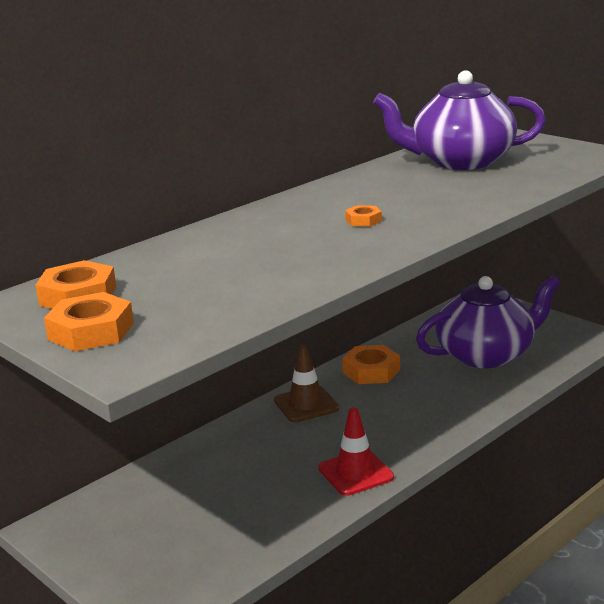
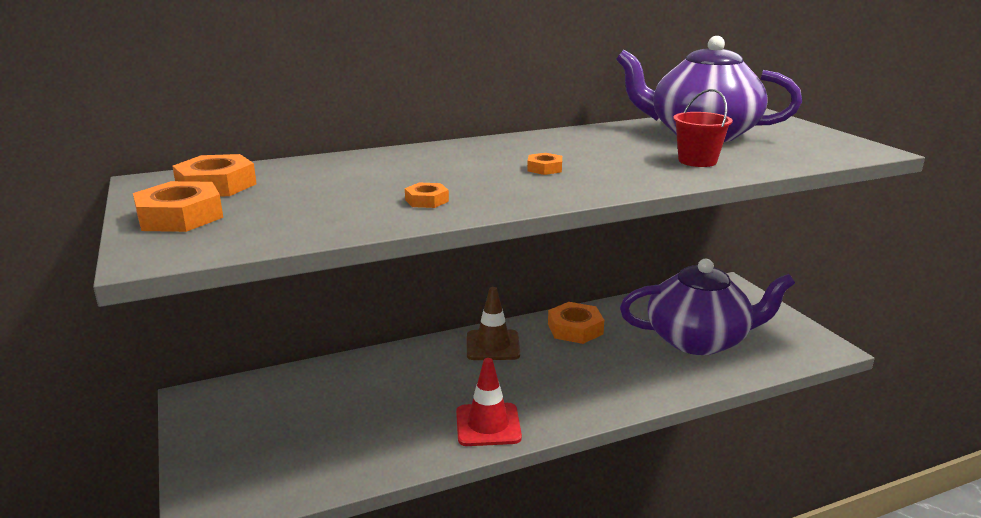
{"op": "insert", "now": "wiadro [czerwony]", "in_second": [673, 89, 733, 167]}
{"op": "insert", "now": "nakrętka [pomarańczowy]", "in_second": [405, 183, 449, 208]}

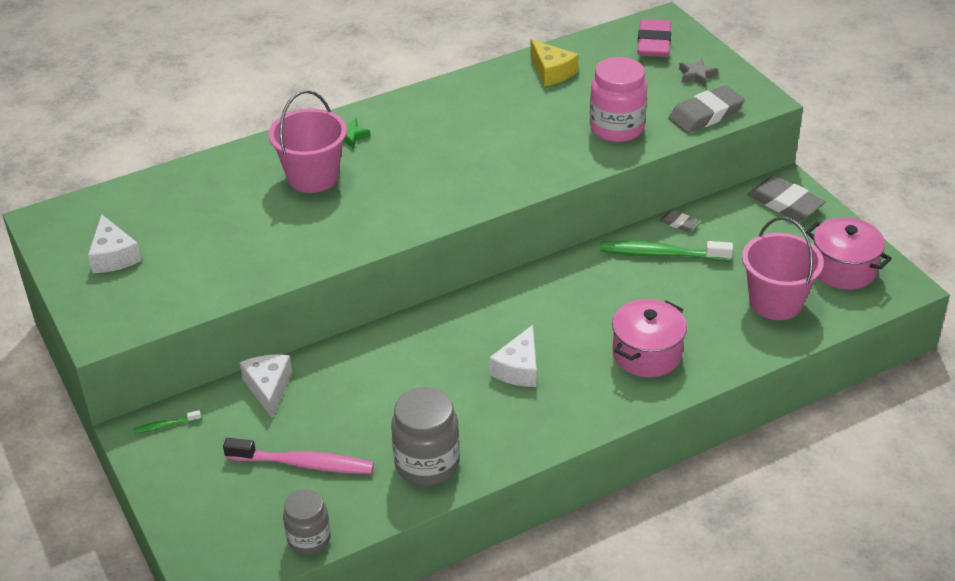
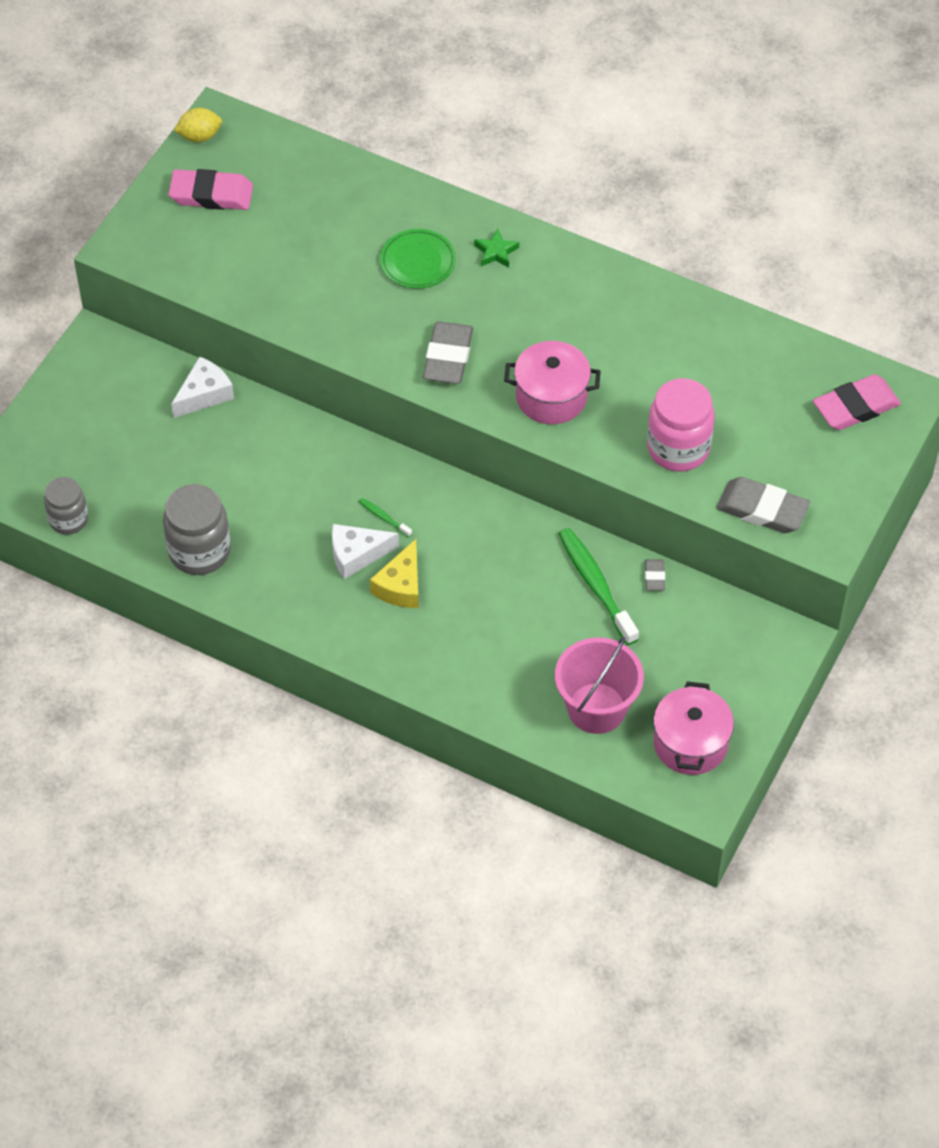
{"op": "move", "was": "ser [żółty]", "in_first": [530, 39, 578, 86], "in_second": [370, 539, 419, 608]}
{"op": "delete", "was": "gwiazda [szary]", "in_first": [679, 58, 718, 87]}
{"op": "replace", "was": "wiadro [różowy]", "now": "talerz [zielony]", "in_first": [269, 90, 347, 193], "in_second": [380, 229, 456, 289]}
{"op": "move", "was": "gumka do mazania [szary]", "in_first": [747, 176, 826, 221], "in_second": [423, 321, 473, 384]}
{"op": "replace", "was": "ser [biały]", "now": "gumka do mazania [różowy]", "in_first": [88, 214, 142, 273], "in_second": [169, 169, 253, 210]}
{"op": "move", "was": "garnek [różowy]", "in_first": [612, 299, 687, 377], "in_second": [504, 341, 601, 424]}
{"op": "move", "was": "szczoteczka do zębów [zielony]", "in_first": [133, 410, 201, 434], "in_second": [359, 498, 412, 537]}
{"op": "delete", "was": "szczoteczka do zębów [różowy]", "in_first": [223, 438, 374, 474]}
{"op": "insert", "now": "cytryna [żółty]", "in_second": [174, 108, 222, 142]}

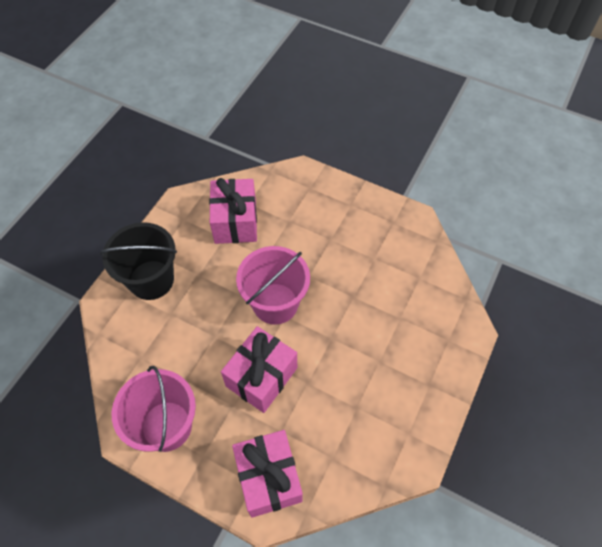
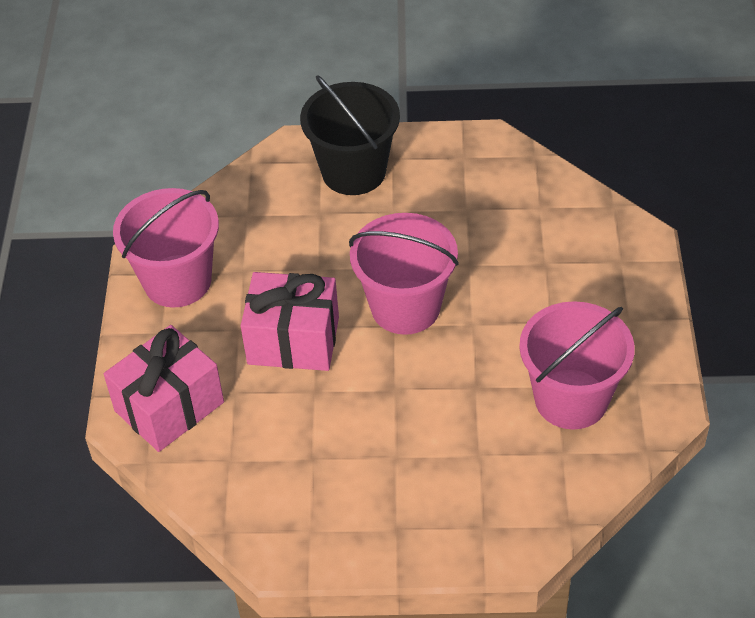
{"op": "delete", "was": "prezent [różowy]", "in_first": [209, 178, 257, 244]}
{"op": "insert", "now": "wiadro [różowy]", "in_second": [519, 301, 635, 430]}

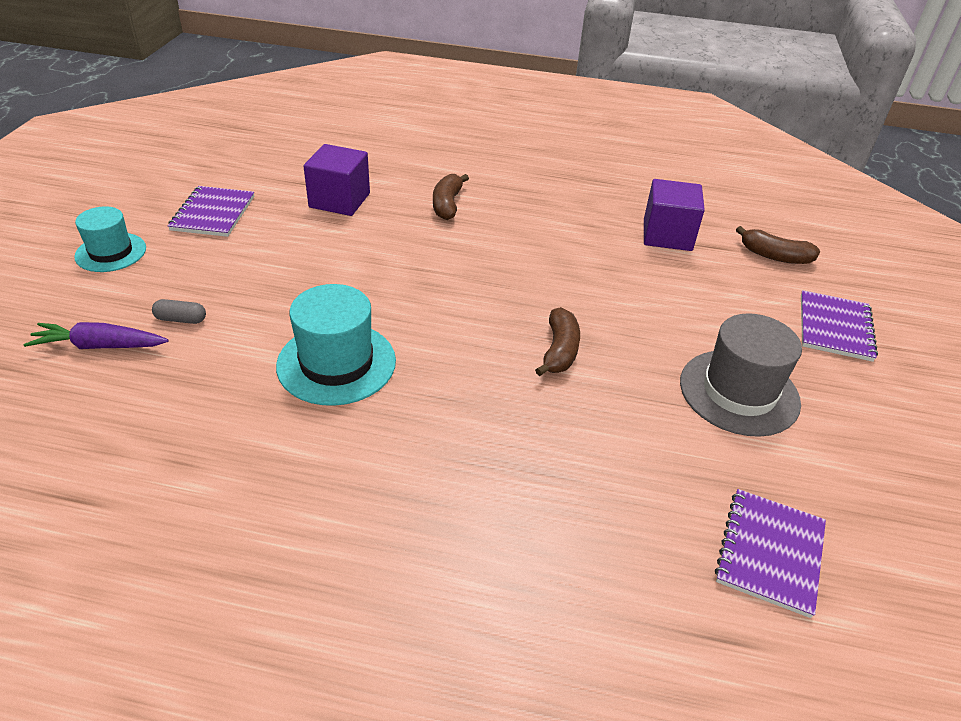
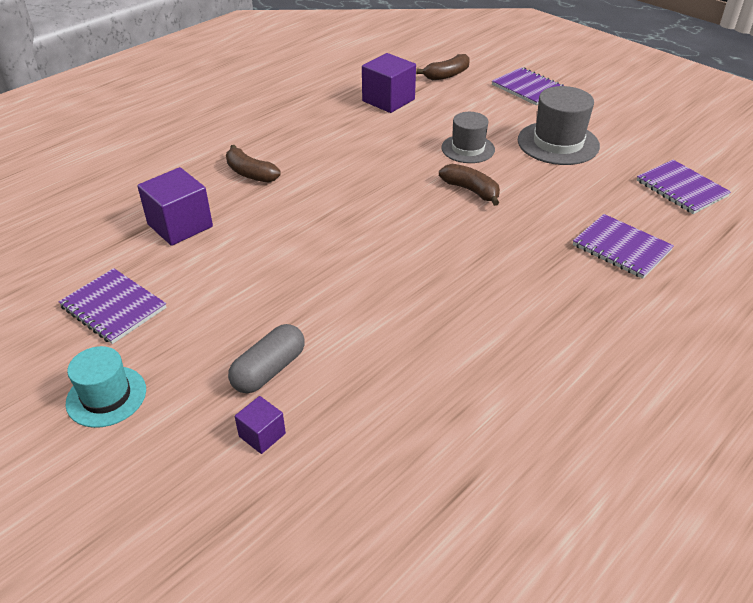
{"op": "delete", "was": "kapelusz [turkusowy]", "in_first": [276, 284, 396, 406]}
{"op": "resize", "was": "kapsułka [szary]", "in_first": [152, 299, 206, 324], "in_second": [228, 324, 305, 393], "ratio": 1.68}
{"op": "replace", "was": "marchewka [fioletowy]", "now": "sześcian [fioletowy]", "in_first": [24, 322, 169, 349], "in_second": [235, 396, 286, 454]}
{"op": "insert", "now": "kapelusz [szary]", "in_second": [441, 112, 495, 163]}
{"op": "insert", "now": "zeszyt [fioletowy]", "in_second": [573, 214, 674, 279]}

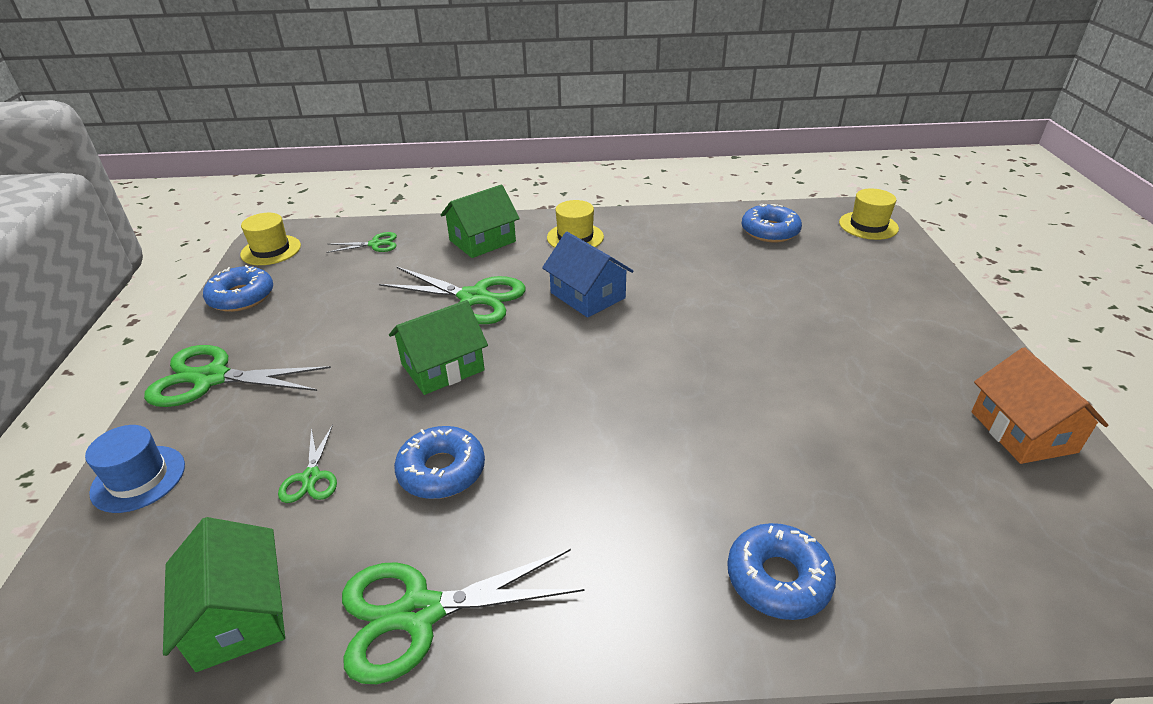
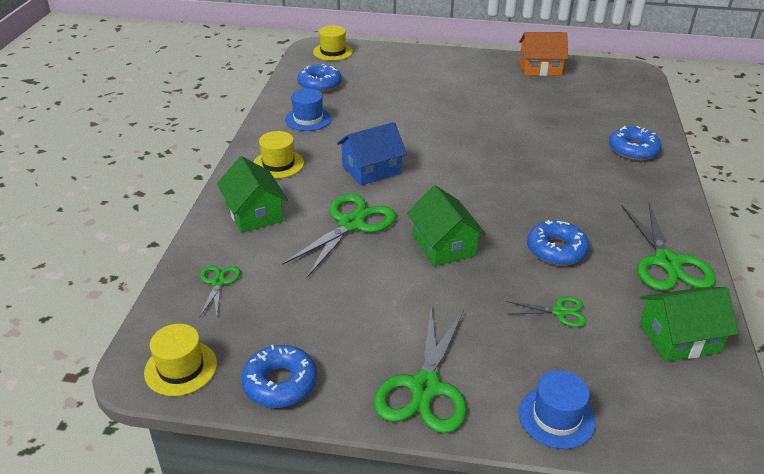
{"op": "insert", "now": "kapelusz [niebieski]", "in_second": [285, 89, 332, 131]}

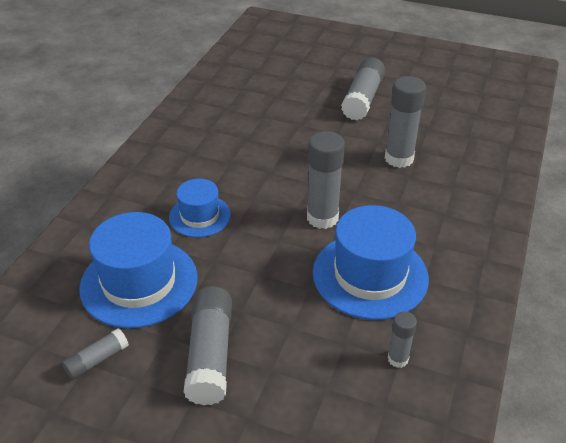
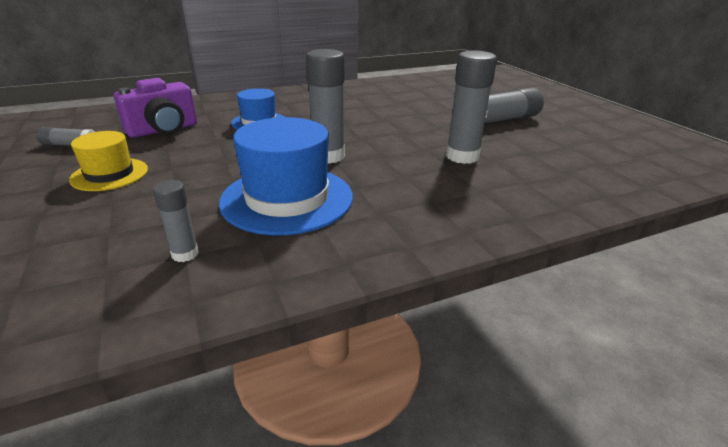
{"op": "replace", "was": "kapelusz [niebieski]", "now": "aparat fotograficzny [fioletowy]", "in_first": [79, 212, 198, 328], "in_second": [114, 78, 197, 138]}
{"op": "replace", "was": "klej w sztyfcie [szary]", "now": "kapelusz [żółty]", "in_first": [183, 286, 232, 405], "in_second": [69, 131, 148, 191]}

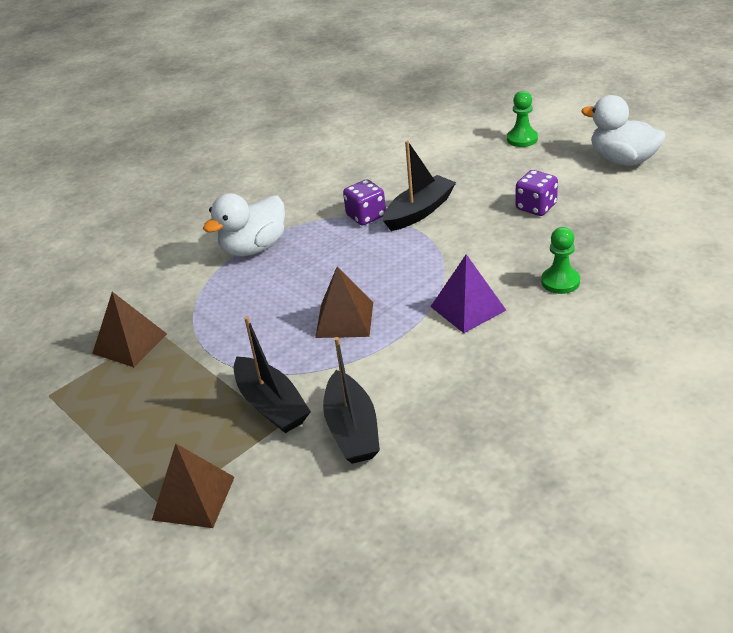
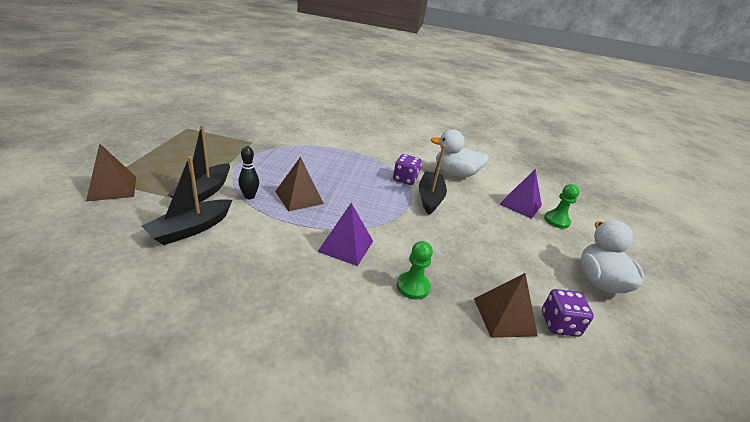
{"op": "rotate", "was": "łódka [czarny]", "in_first": [383, 141, 456, 231], "in_second": [419, 145, 447, 215], "clockwise": -90}
{"op": "move", "was": "kostka do gry [fioletowy]", "in_first": [516, 170, 558, 216], "in_second": [542, 289, 594, 337]}
{"op": "move", "was": "kaczka [biały]", "in_first": [203, 193, 285, 256], "in_second": [431, 129, 489, 177]}
{"op": "move", "was": "piramida [brązowy]", "in_first": [92, 292, 167, 367], "in_second": [474, 273, 538, 338]}
{"op": "insert", "now": "kręgiel [czarny]", "in_second": [238, 146, 259, 199]}
{"op": "insert", "now": "piramida [fioletowy]", "in_second": [499, 169, 542, 219]}

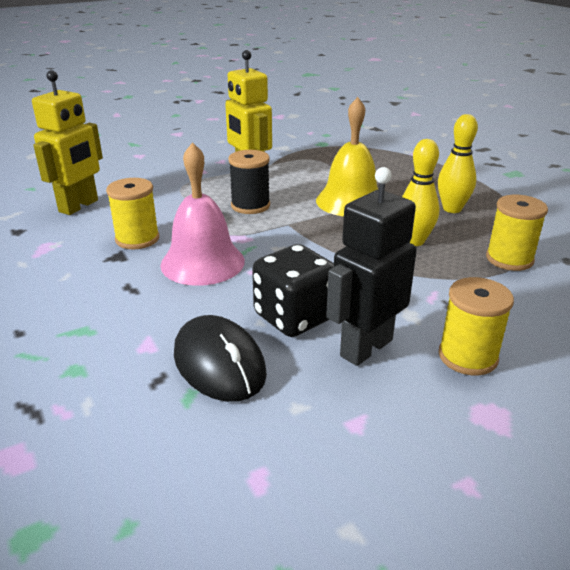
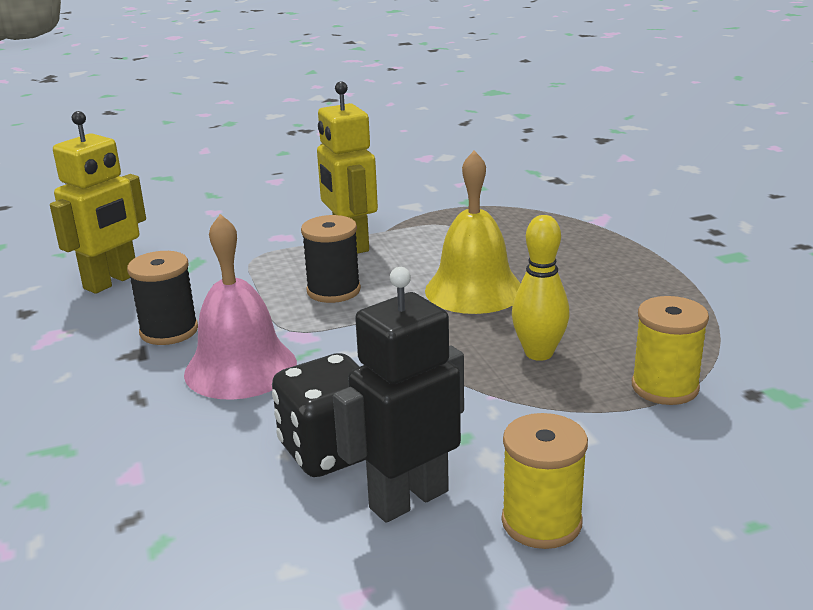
{"op": "delete", "was": "kręgiel [żółty]", "in_first": [438, 114, 478, 213]}
{"op": "recolor", "was": "szpulka [żółty]", "now": "szpulka [czarny]", "in_first": [106, 178, 159, 249], "in_second": [127, 251, 198, 345]}
{"op": "delete", "was": "myszka [czarny]", "in_first": [174, 315, 267, 402]}

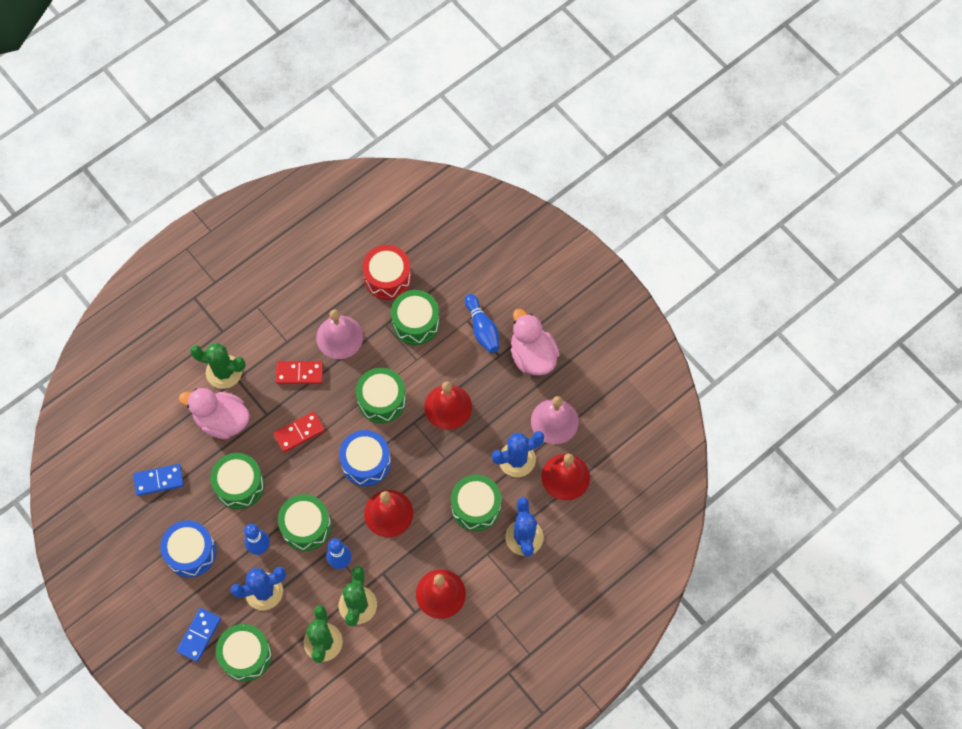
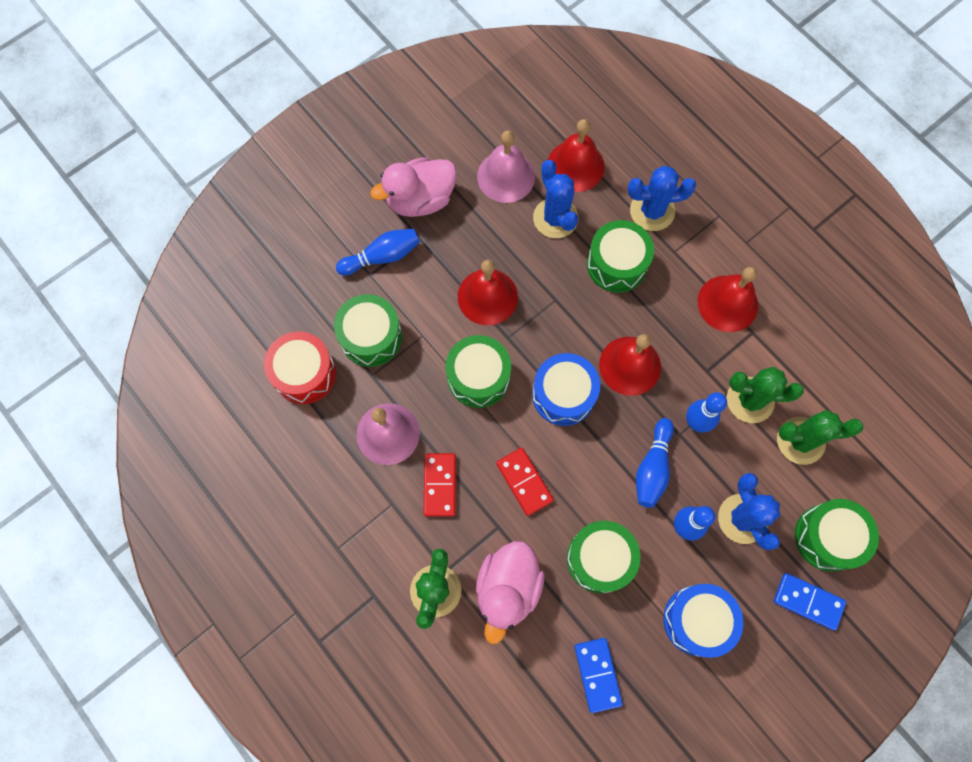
{"op": "replace", "was": "bęben [zielony]", "now": "kręgiel [niebieski]", "in_first": [278, 494, 331, 551], "in_second": [636, 418, 674, 508]}

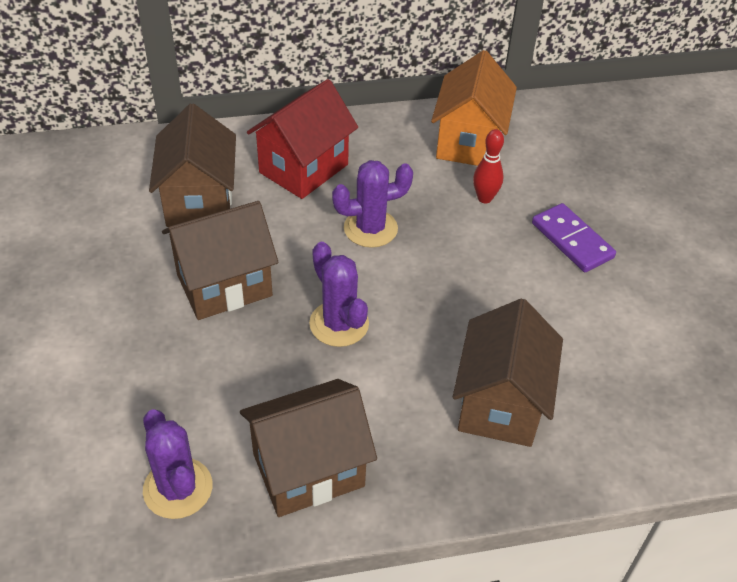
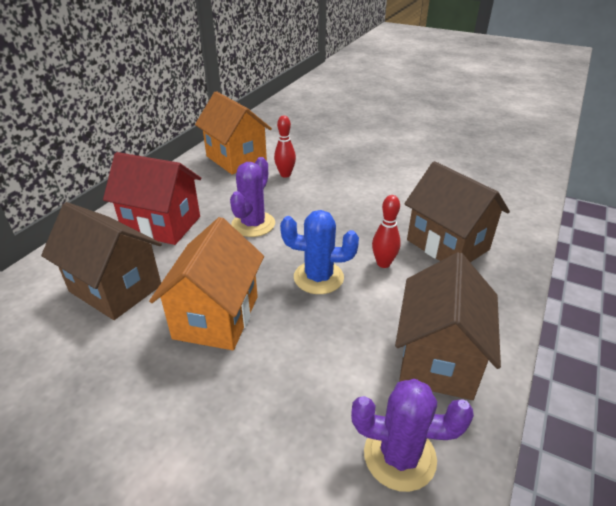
{"op": "rotate", "was": "domek [czerwony]", "in_first": [247, 79, 358, 199], "in_second": [103, 152, 201, 245], "clockwise": -60}
{"op": "recolor", "was": "domek [brązowy]", "now": "domek [pomarańczowy]", "in_first": [162, 201, 278, 320], "in_second": [149, 217, 264, 350]}
{"op": "delete", "was": "kostka domina [fioletowy]", "in_first": [532, 203, 616, 272]}
{"op": "recolor", "was": "kaktus [fioletowy]", "now": "kaktus [niebieski]", "in_first": [309, 242, 369, 347], "in_second": [280, 210, 359, 294]}
{"op": "insert", "now": "kręgiel [czerwony]", "in_second": [372, 195, 401, 268]}

